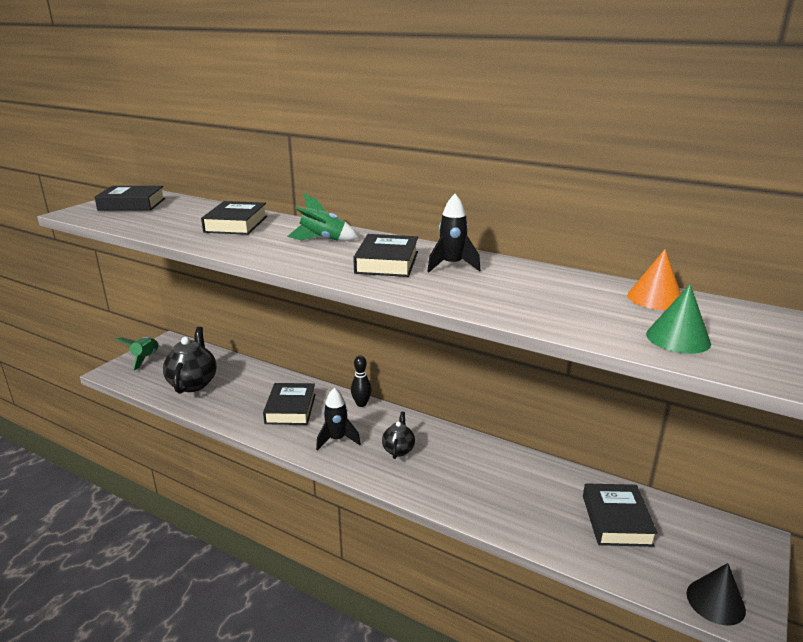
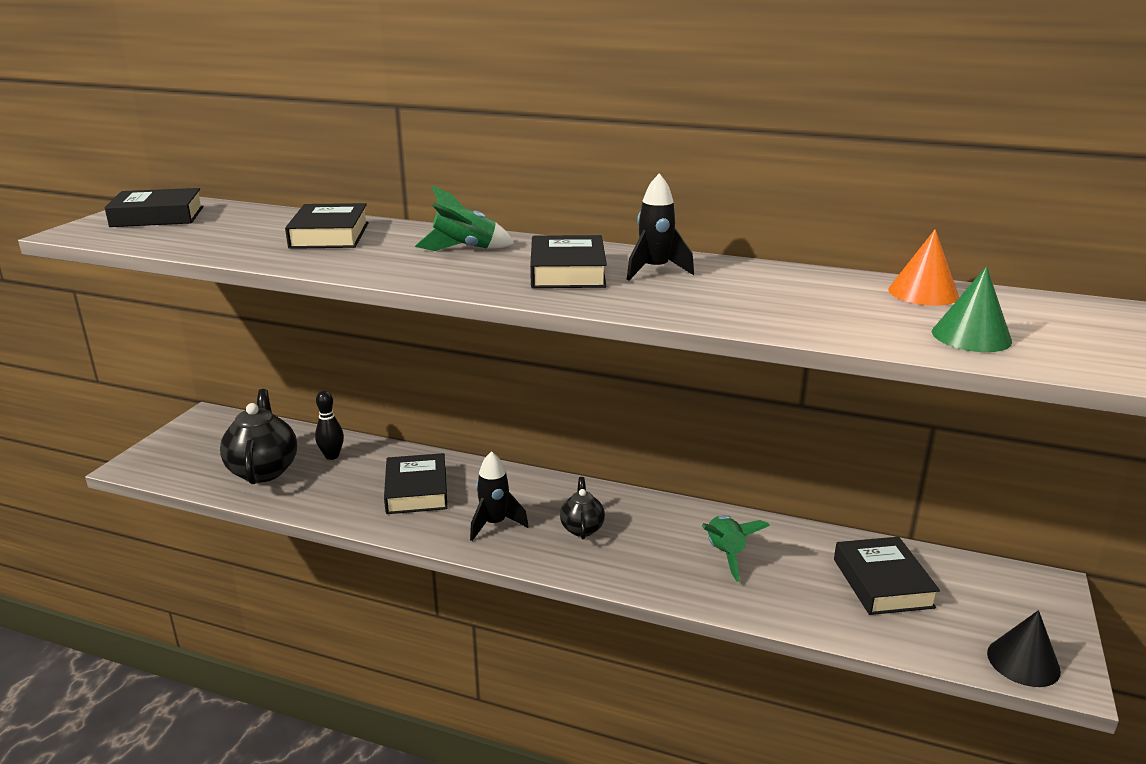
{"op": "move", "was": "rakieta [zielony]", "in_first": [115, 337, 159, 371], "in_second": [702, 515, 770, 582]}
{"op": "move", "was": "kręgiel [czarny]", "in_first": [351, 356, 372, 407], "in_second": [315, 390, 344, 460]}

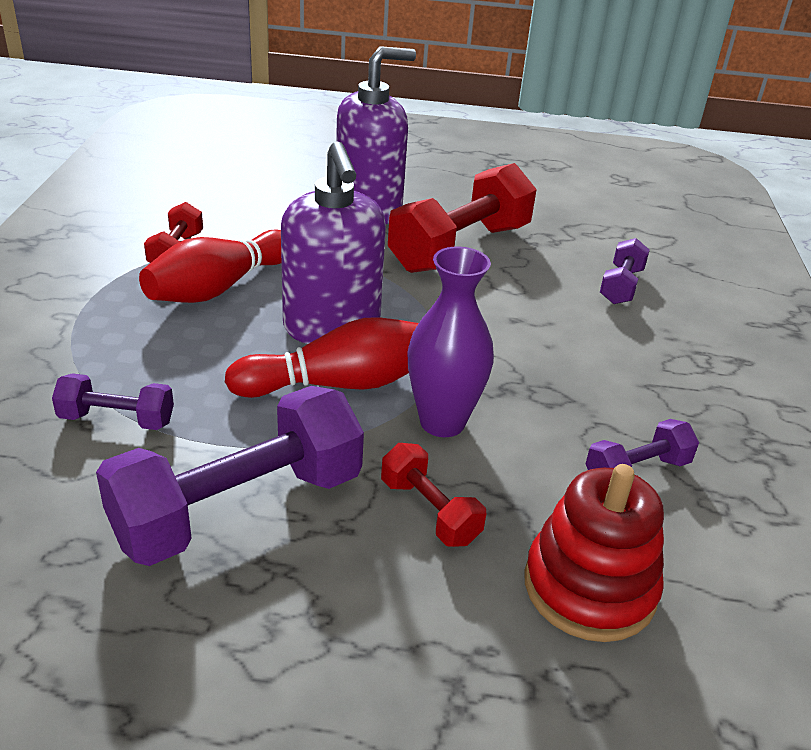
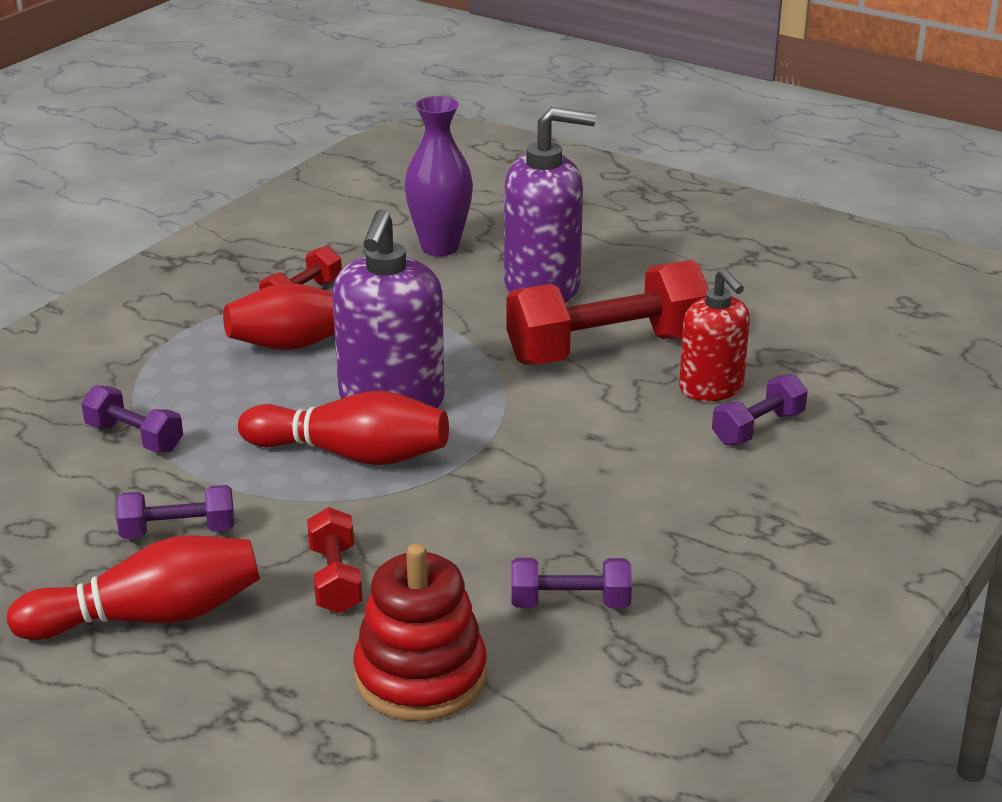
{"op": "move", "was": "wazon [fioletowy]", "in_first": [407, 247, 494, 437], "in_second": [404, 96, 473, 256]}
{"op": "resize", "was": "hantel [fioletowy]", "in_first": [96, 386, 364, 566], "in_second": [116, 485, 234, 539], "ratio": 0.49}
{"op": "insert", "now": "dozownik mydła [czerwony]", "in_second": [679, 268, 750, 401]}
{"op": "insert", "now": "kręgiel [czerwony]", "in_second": [7, 535, 260, 640]}

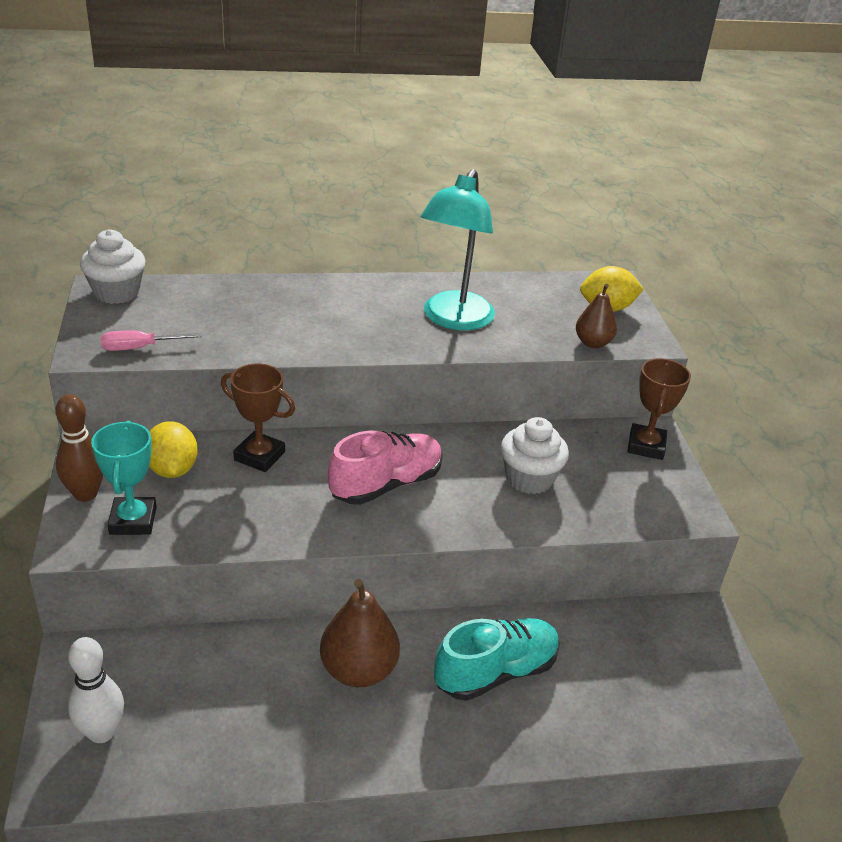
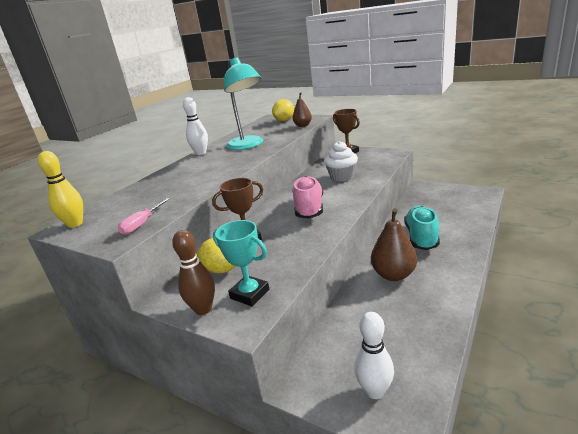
{"op": "replace", "was": "muffinka [biały]", "now": "kręgiel [żółty]", "in_first": [80, 229, 146, 304], "in_second": [38, 151, 83, 228]}
{"op": "insert", "now": "kręgiel [biały]", "in_second": [183, 97, 208, 155]}

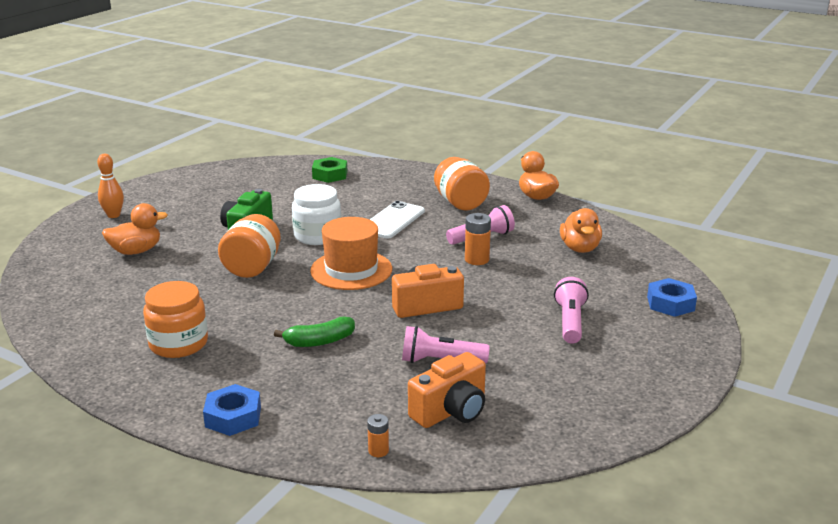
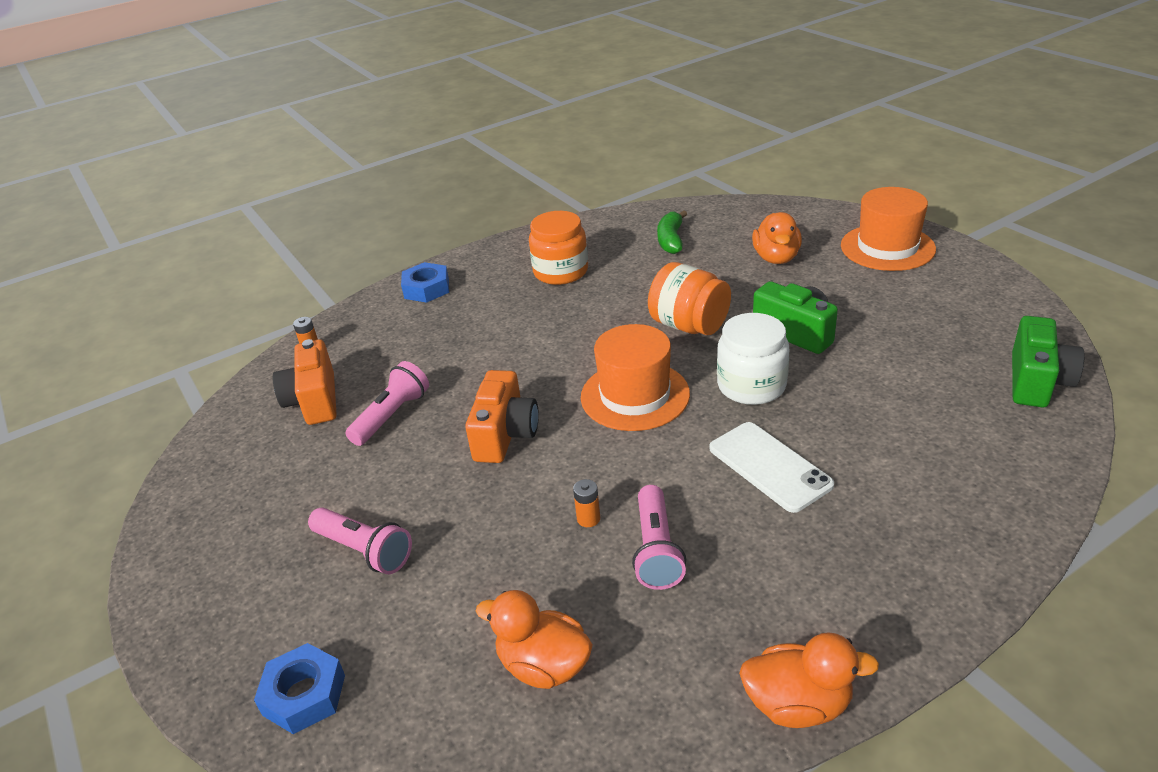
{"op": "replace", "was": "kręgiel [pomarańczowy]", "now": "kapelusz [pomarańczowy]", "in_first": [97, 154, 124, 218], "in_second": [841, 187, 936, 271]}
{"op": "delete", "was": "nakrętka [zielony]", "in_first": [312, 157, 347, 183]}
{"op": "delete", "was": "słoik [pomarańczowy]", "in_first": [434, 157, 490, 210]}
{"op": "resize", "was": "bateria [pomarańczowy]", "in_first": [465, 213, 491, 265], "in_second": [573, 479, 600, 527], "ratio": 0.6}
{"op": "move", "was": "banan [zielony]", "in_first": [274, 317, 355, 347], "in_second": [657, 210, 687, 254]}
{"op": "insert", "now": "aparat fotograficzny [zielony]", "in_second": [1012, 316, 1085, 407]}

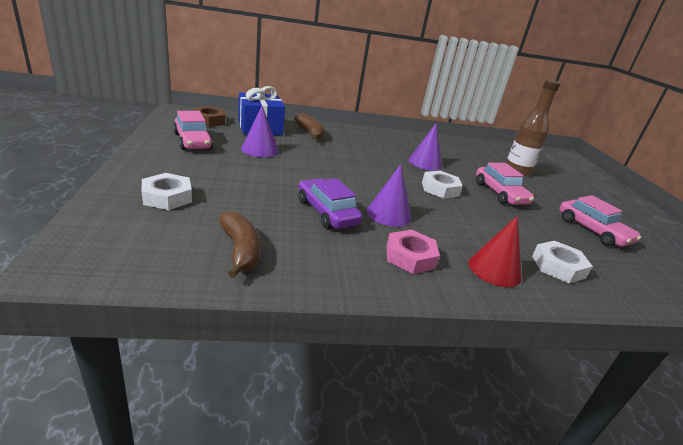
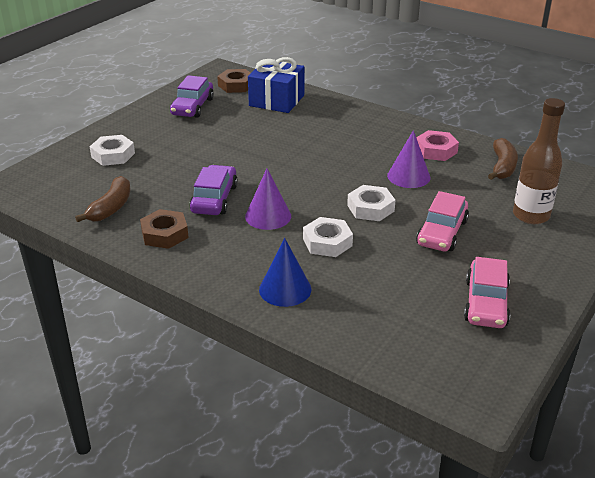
{"op": "delete", "was": "stożek [fioletowy]", "in_first": [241, 106, 279, 157]}
{"op": "recolor", "was": "samochód [różowy]", "now": "samochód [fioletowy]", "in_first": [173, 111, 213, 150], "in_second": [170, 75, 214, 118]}
{"op": "move", "was": "banan [brązowy]", "in_first": [294, 113, 324, 140], "in_second": [488, 138, 518, 180]}
{"op": "recolor", "was": "stożek [czerwony]", "now": "stożek [niebieski]", "in_first": [469, 216, 521, 287], "in_second": [259, 238, 311, 307]}
{"op": "move", "was": "nakrętka [różowy]", "in_first": [386, 230, 440, 274], "in_second": [416, 130, 459, 161]}
{"op": "move", "was": "nakrętka [biały]", "in_first": [532, 241, 593, 283], "in_second": [303, 217, 353, 257]}
{"op": "insert", "now": "nakrętka [brązowy]", "in_second": [140, 209, 189, 249]}

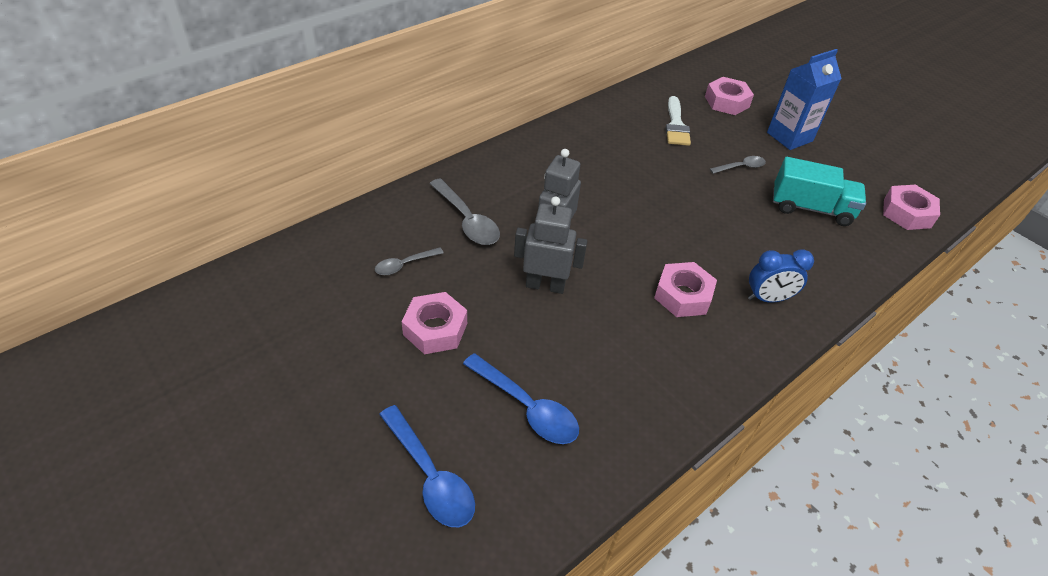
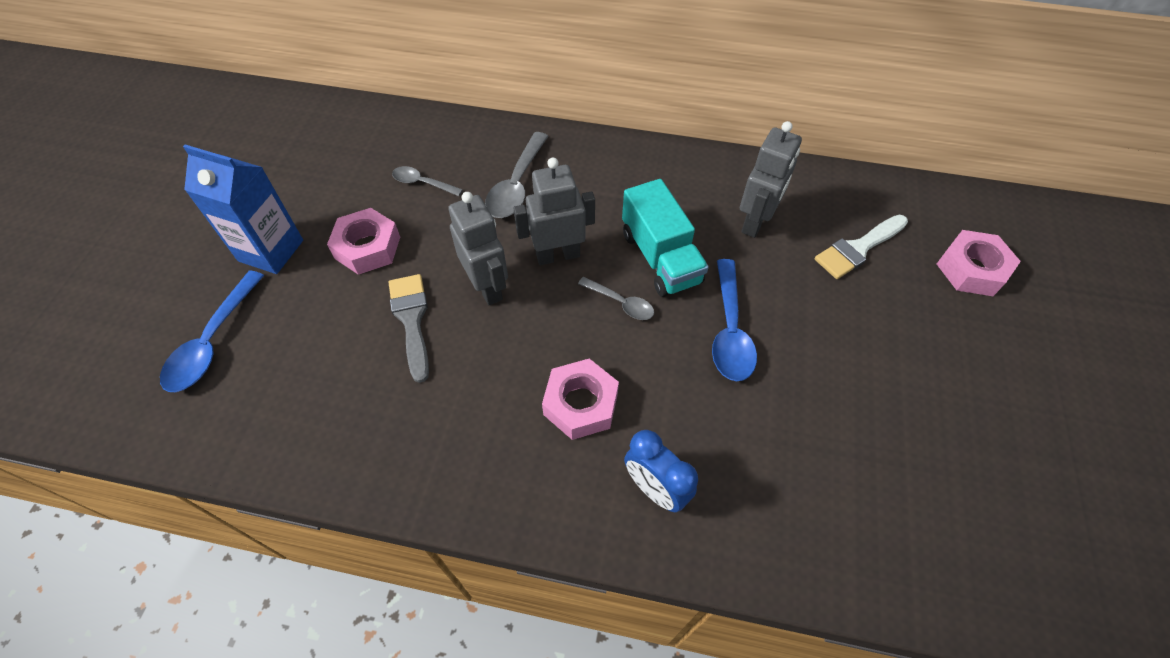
{"op": "move", "was": "karton mleka [niebieski]", "in_first": [767, 49, 842, 150], "in_second": [183, 144, 303, 274]}
{"op": "move", "was": "łyżka [szary]", "in_first": [710, 156, 766, 174], "in_second": [578, 277, 654, 320]}
{"op": "move", "was": "ciężarówka [turkusowy]", "in_first": [773, 157, 866, 226], "in_second": [622, 179, 709, 297]}
{"op": "delete", "was": "nakrętka [różowy]", "in_first": [883, 185, 940, 230]}
{"op": "move", "was": "łyżka [niebieski]", "in_first": [463, 353, 579, 444], "in_second": [712, 259, 757, 381]}
{"op": "insert", "now": "robot [szary]", "in_second": [740, 121, 802, 238]}
{"op": "insert", "now": "pędzel [szary]", "in_second": [389, 274, 429, 383]}

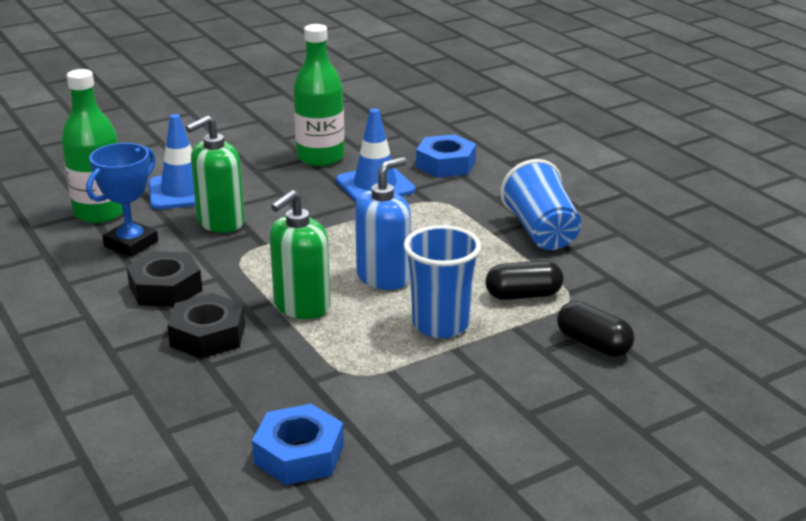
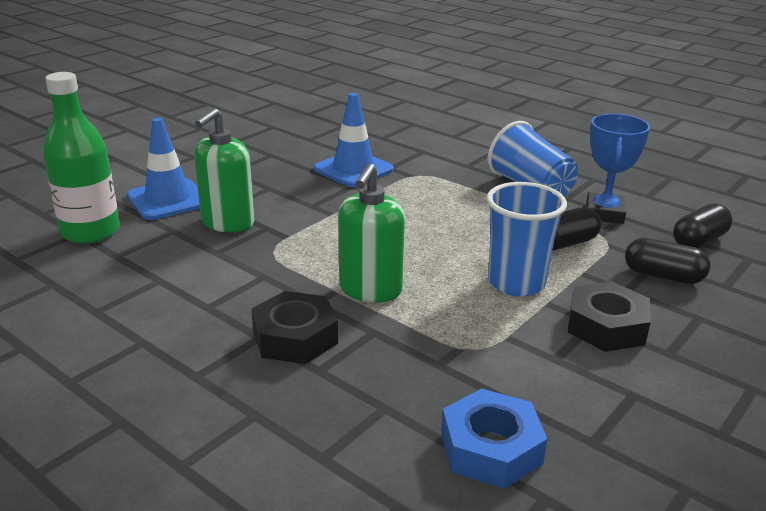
{"op": "delete", "was": "butelka [zielony]", "in_first": [293, 24, 345, 166]}
{"op": "delete", "was": "nakrętka [niebieski]", "in_first": [416, 134, 476, 178]}
{"op": "move", "was": "puchar [niebieski]", "in_first": [86, 143, 158, 257], "in_second": [586, 114, 650, 224]}
{"op": "delete", "was": "dozownik mydła [niebieski]", "in_first": [355, 157, 411, 290]}
{"op": "move", "was": "nakrętka [czarny]", "in_first": [126, 251, 202, 307], "in_second": [567, 282, 651, 352]}
{"op": "insert", "now": "kapsułka [czarny]", "in_second": [673, 203, 733, 248]}

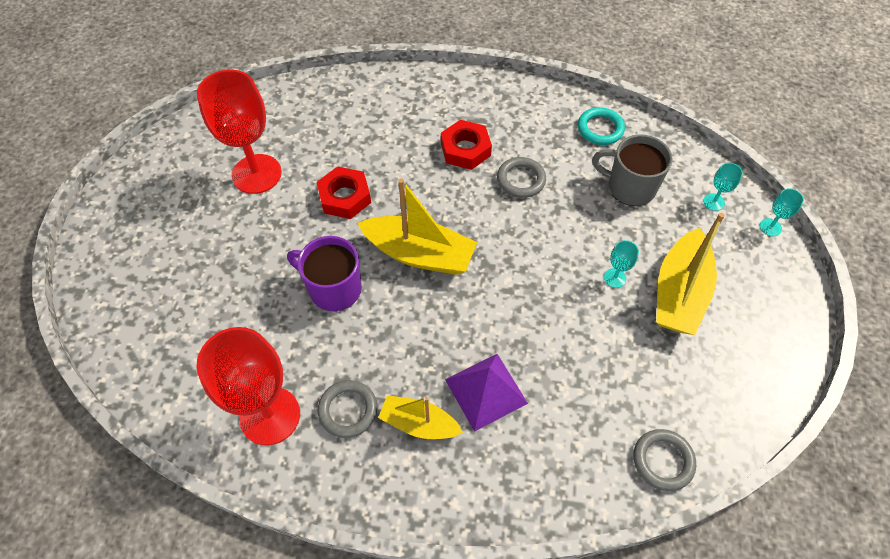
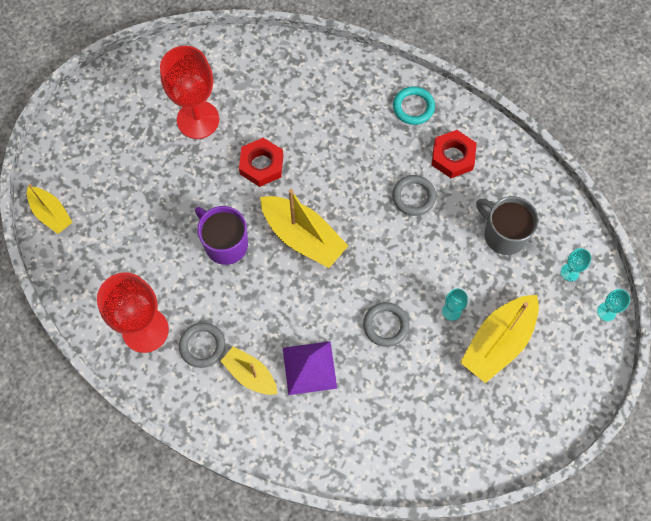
{"op": "move", "was": "pierścień [turkusowy]", "in_first": [578, 107, 625, 145], "in_second": [393, 86, 435, 125]}
{"op": "move", "was": "nakrętka [czerwony]", "in_first": [441, 120, 492, 170], "in_second": [432, 130, 477, 178]}
{"op": "move", "was": "pierścień [szary]", "in_first": [633, 429, 696, 491], "in_second": [363, 302, 409, 347]}
{"op": "insert", "now": "łódka [żółty]", "in_second": [27, 184, 73, 234]}

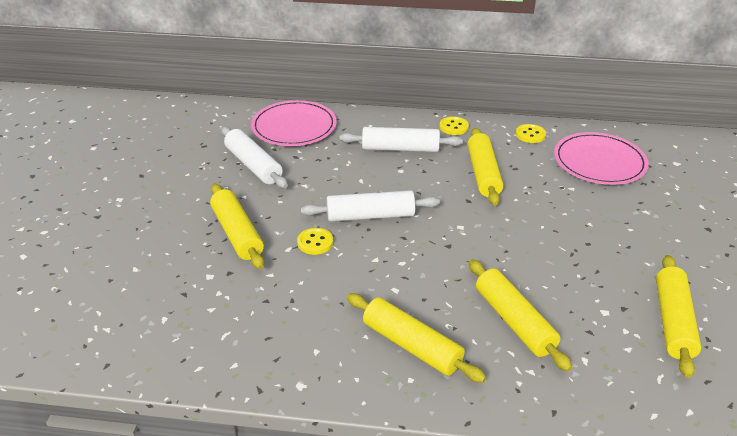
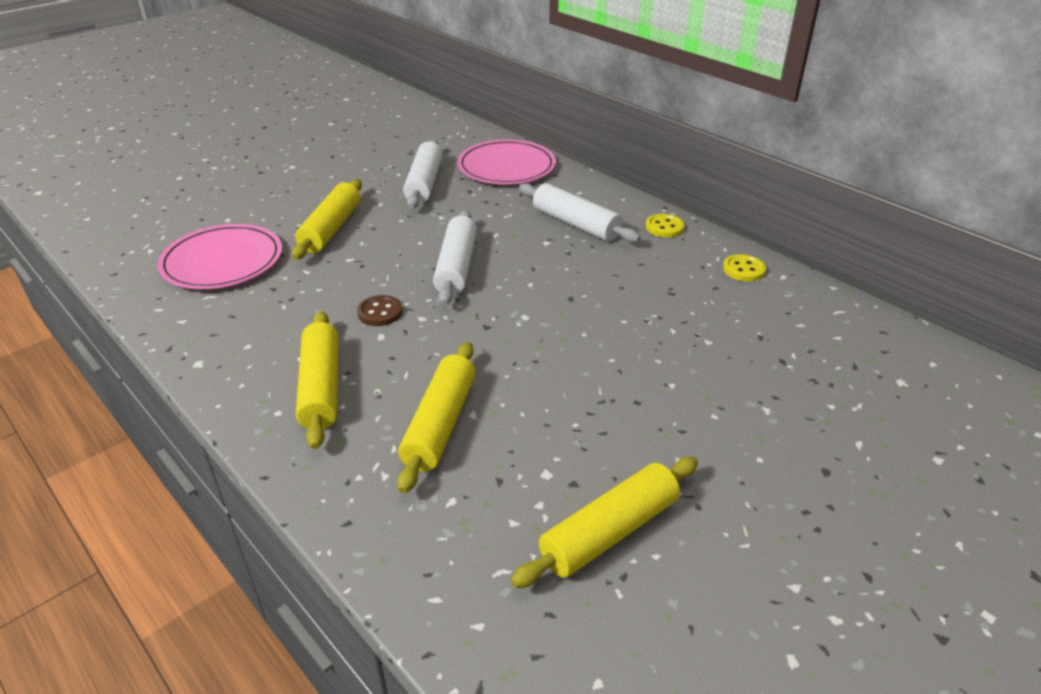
{"op": "delete", "was": "wałek do ciasta [żółty]", "in_first": [467, 128, 503, 206]}
{"op": "move", "was": "talerz [różowy]", "in_first": [554, 132, 649, 185], "in_second": [157, 224, 282, 289]}
{"op": "rotate", "was": "wałek do ciasta [biały]", "in_first": [301, 190, 440, 222], "in_second": [433, 211, 477, 305], "clockwise": 60}
{"op": "delete", "was": "guzik [żółty]", "in_first": [297, 228, 333, 255]}
{"op": "insert", "now": "guzik [brązowy]", "in_second": [357, 295, 403, 326]}

